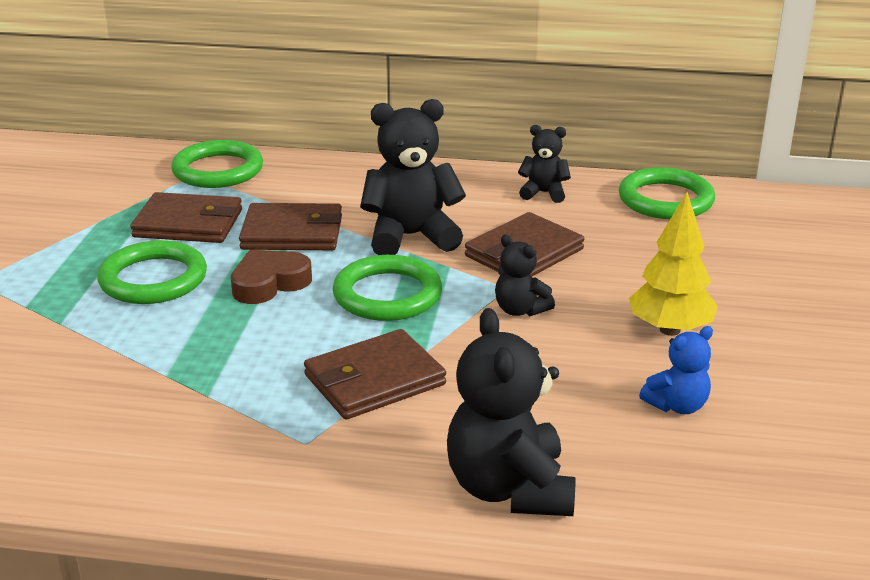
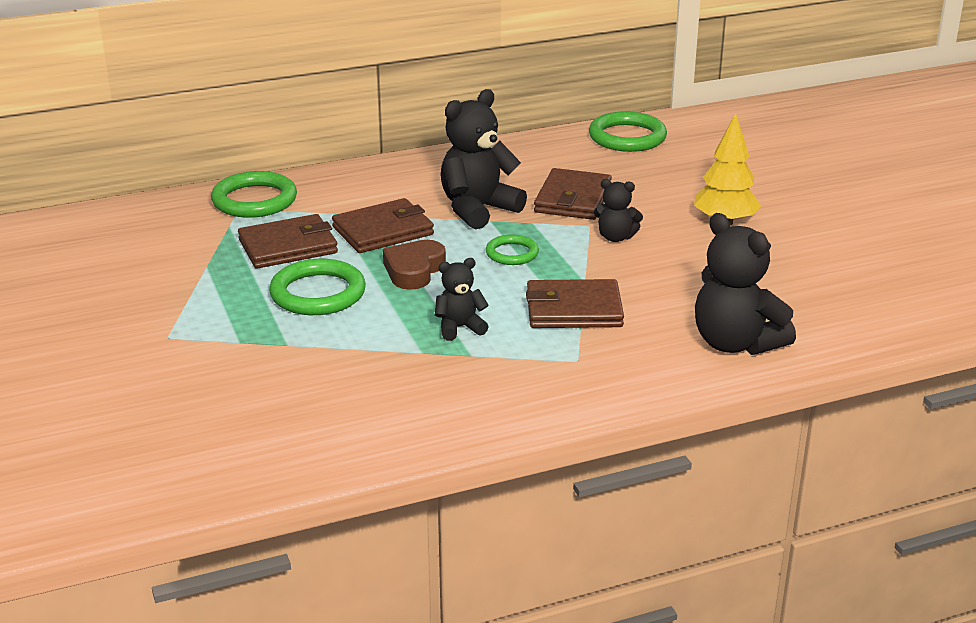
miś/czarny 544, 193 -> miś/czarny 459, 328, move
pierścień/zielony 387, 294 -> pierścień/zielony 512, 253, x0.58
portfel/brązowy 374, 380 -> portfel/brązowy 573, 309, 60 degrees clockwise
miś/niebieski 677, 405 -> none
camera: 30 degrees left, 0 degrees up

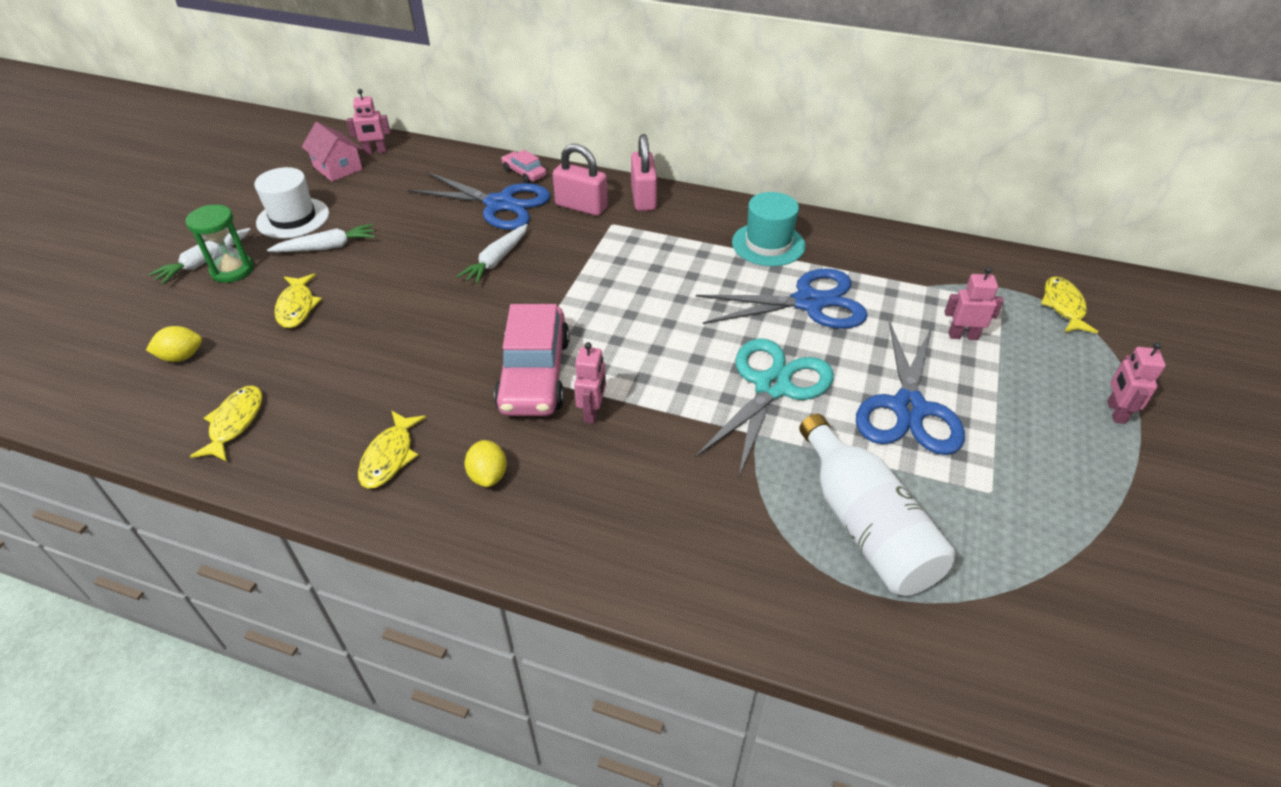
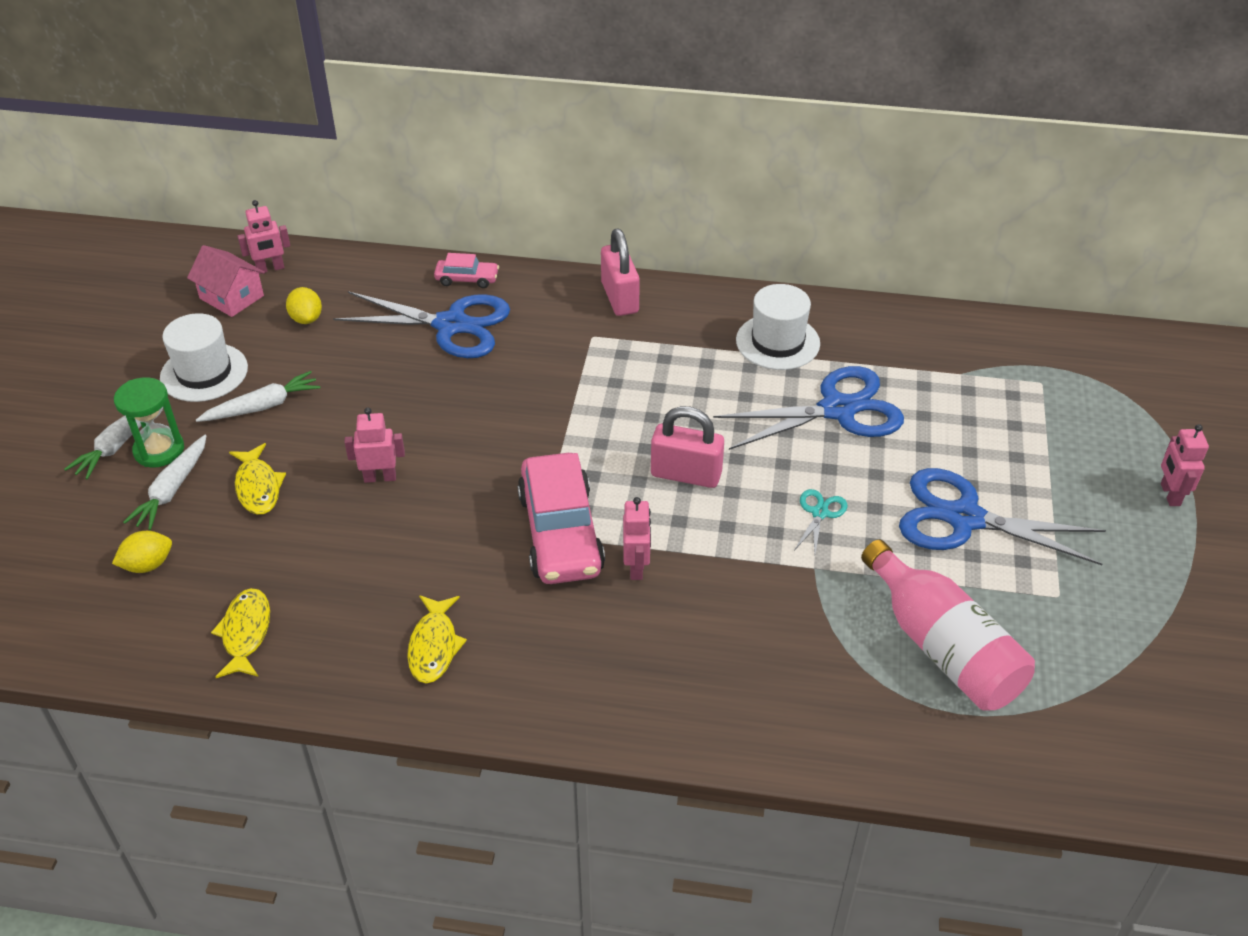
marchewka/biały 496, 260 -> marchewka/biały 172, 490, move
cytryna/żółty 488, 475 -> cytryna/żółty 306, 319, move
robot/różowy 963, 336 -> robot/różowy 380, 477, move
samochód/różowy 524, 173 -> samochód/różowy 467, 279, 150 degrees clockwise
kłódka/różowy 581, 206 -> kłódka/różowy 686, 474, move
kapelusz/turkusowy 768, 244 -> kapelusz/biały 777, 342
nożyczki/turkusowy 772, 387 -> nożyczki/turkusowy 819, 513, x0.44
butelka/biały 865, 525 -> butelka/różowy 942, 647
nożyczki/niebieski 908, 408 -> nożyczki/niebieski 964, 518, 105 degrees clockwise
ryba/żółty 1063, 306 -> none
camera: 10 degrees left, 0 degrees up

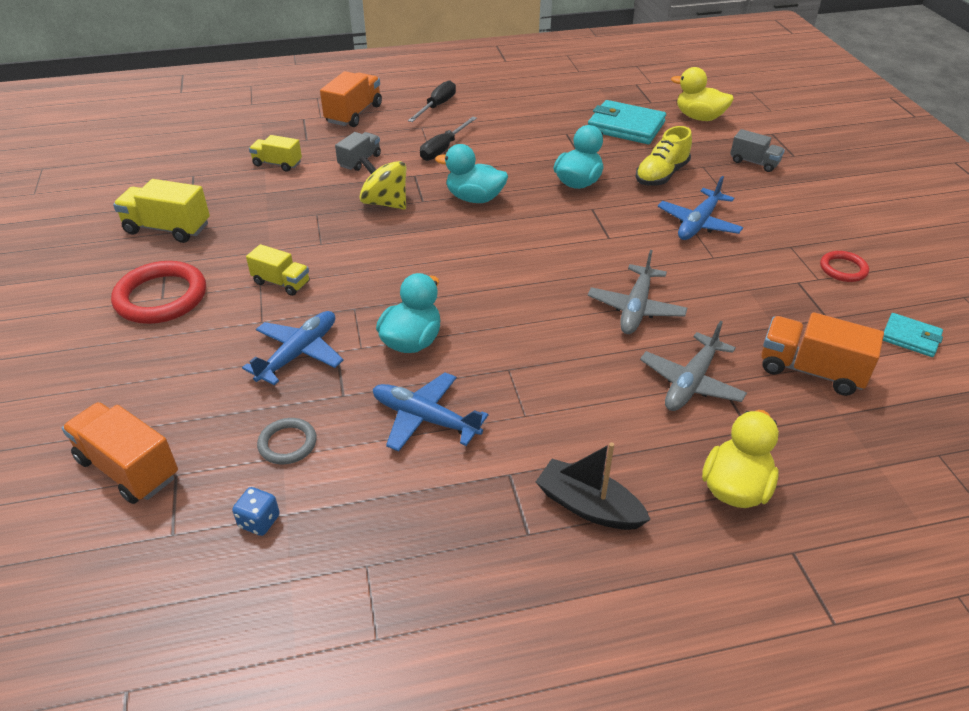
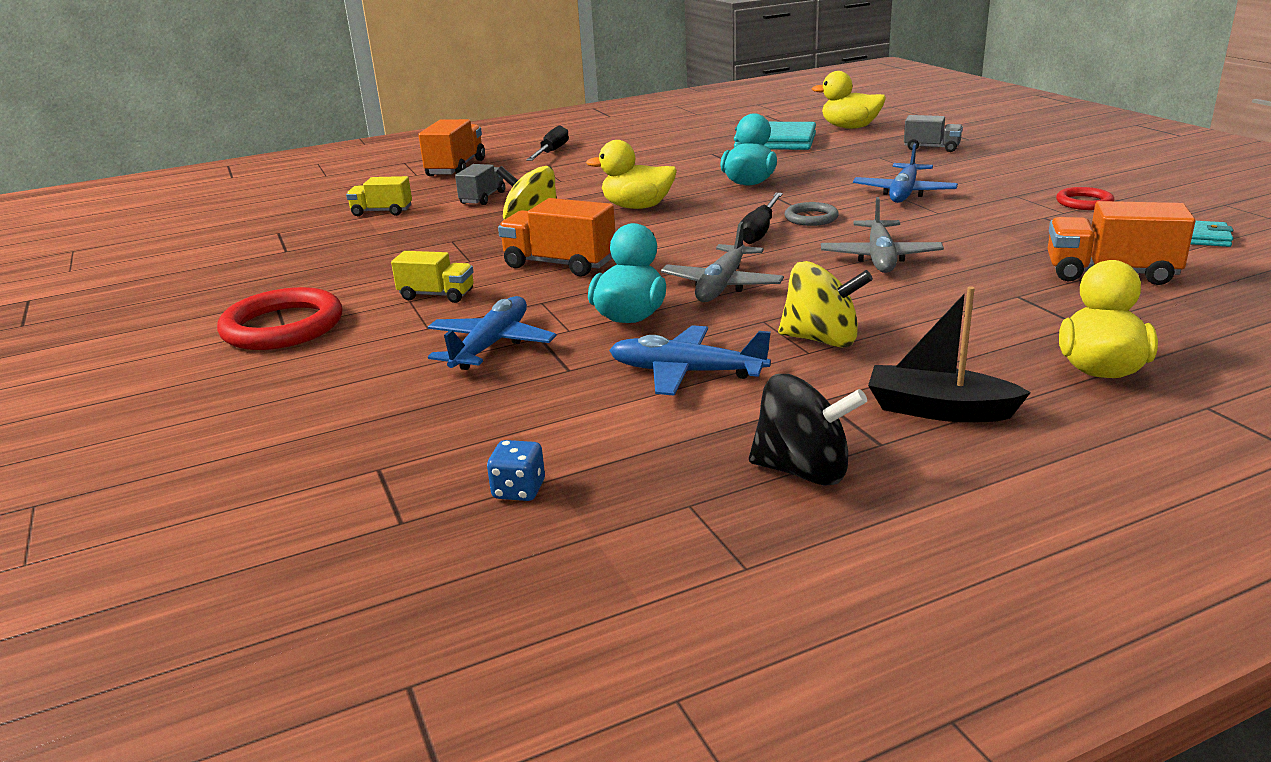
ciężarówka/pomarańczowy 128, 468 -> ciężarówka/pomarańczowy 560, 264, move
kaczka/turkusowy 474, 198 -> kaczka/żółty 637, 207
samolot/szary 691, 382 -> samolot/szary 722, 285, move
śrubokręt/czarny 443, 149 -> śrubokręt/czarny 759, 231, move
none -> bączek/czarny 803, 471
none -> bączek/żółty 822, 340
pierścień/szary 287, 443 -> pierścień/szary 811, 218, move
ciężarówka/żółty 167, 228 -> none
but/żółty 661, 175 -> none
camera: 10 degrees left, 15 degrees down

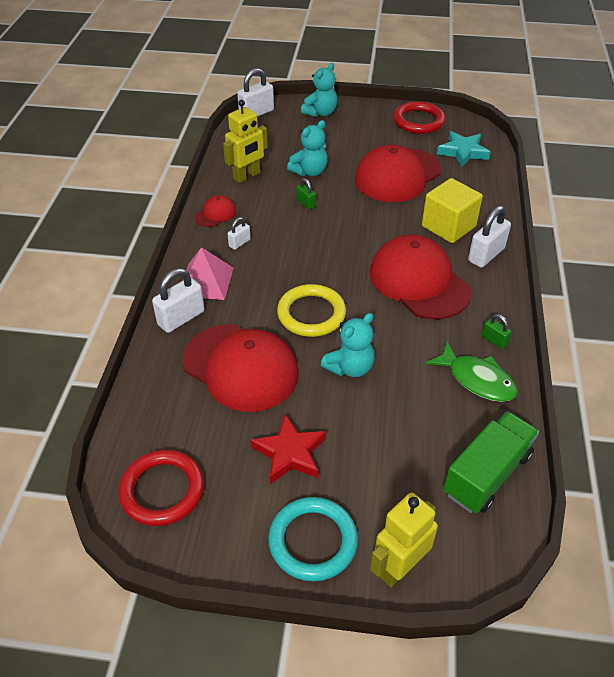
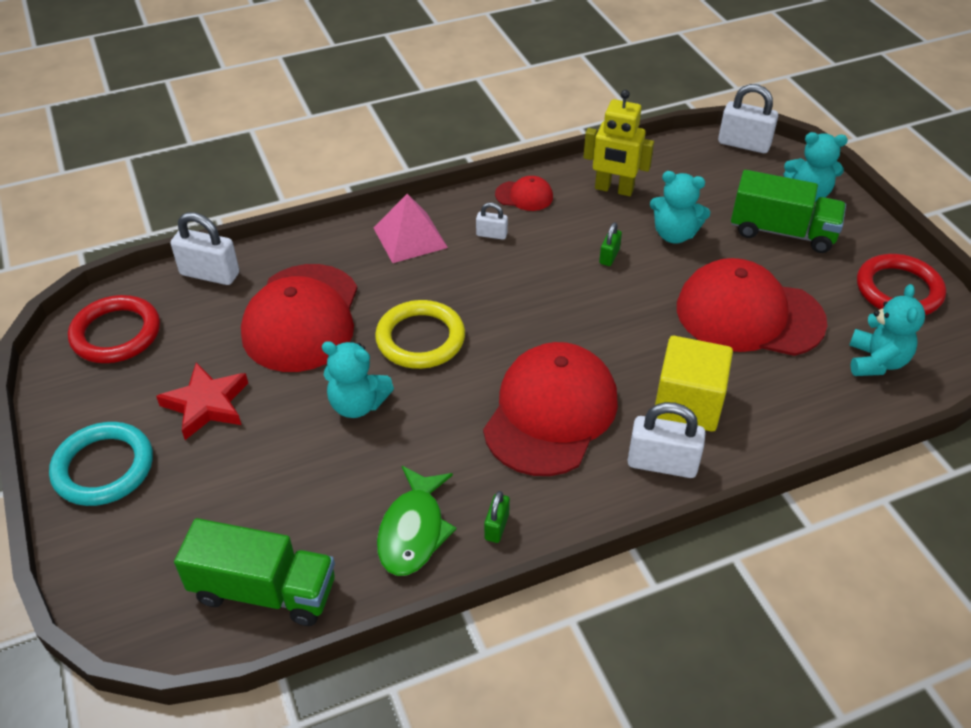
kłódka/biały 181, 318 -> kłódka/biały 210, 274, move
none -> ciężarówka/zielony 782, 232
gwiazda/turkusowy 463, 152 -> miś/turkusowy 876, 361
robot/żółty 399, 567 -> none
camera: 60 degrees right, 0 degrees up

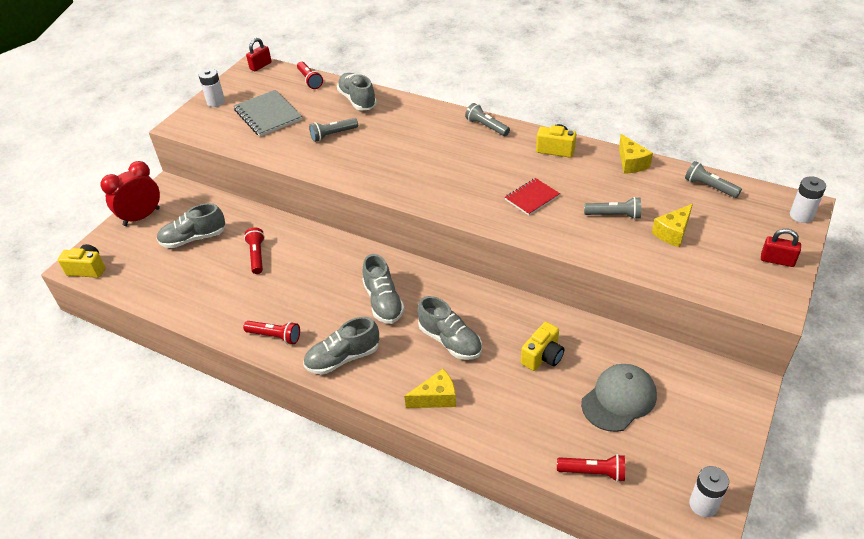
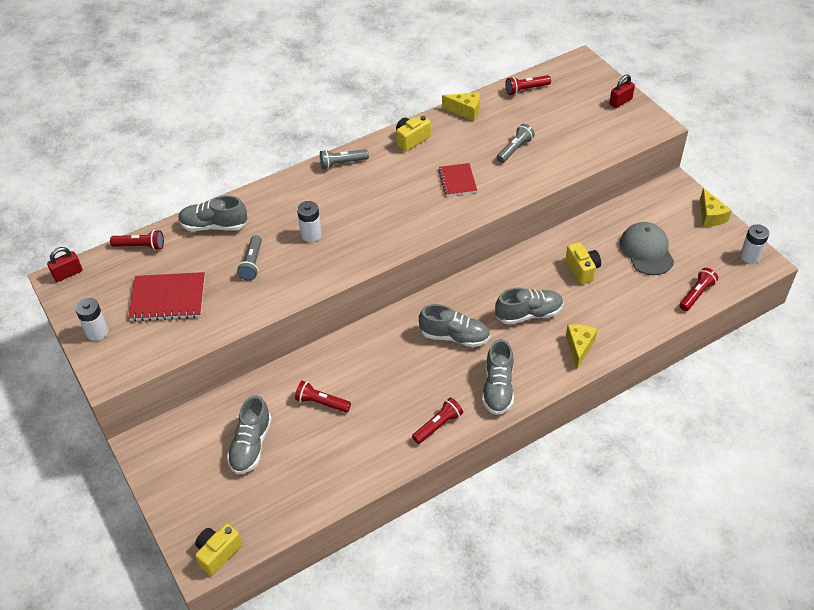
kłódka/czerwony 260, 66 -> kłódka/czerwony 68, 274, 75 degrees clockwise
zeszyt/szary 268, 115 -> zeszyt/czerwony 168, 298
bateria/biały 801, 215 -> bateria/biały 311, 235, move
latarka/szary 709, 187 -> latarka/czerwony 526, 89
ser/żółty 673, 233 -> ser/żółty 710, 216, move
budzik/czerwony 141, 217 -> none
camera: 60 degrees left, 5 degrees up

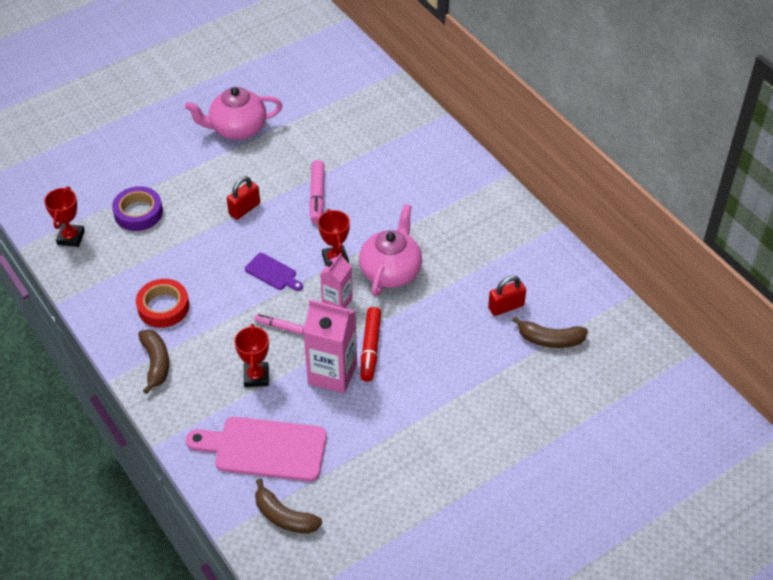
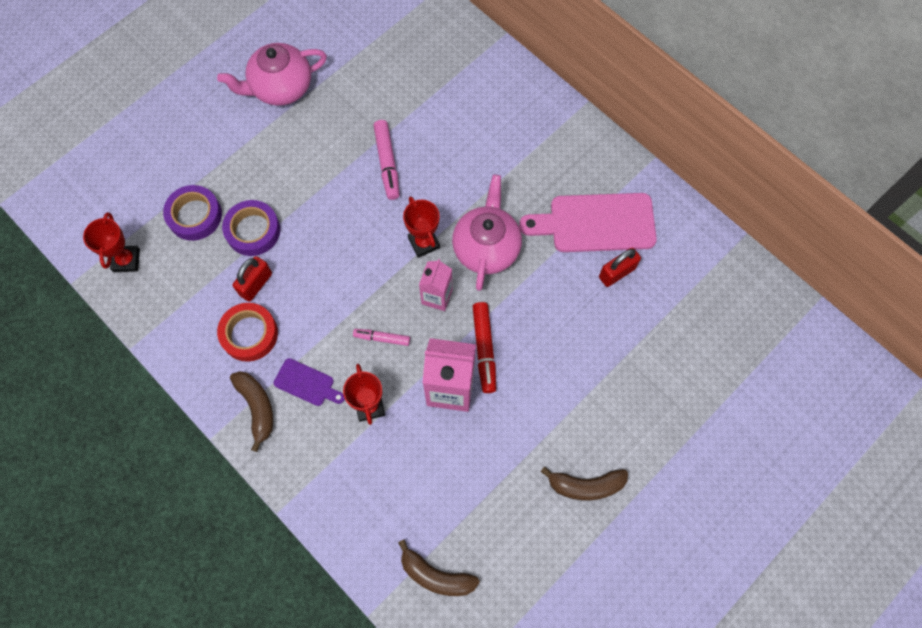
none -> taśma klejąca/fioletowy 253, 231
kłódka/czerwony 244, 209 -> kłódka/czerwony 256, 284, move
deska do krojenia/fioletowy 272, 273 -> deska do krojenia/fioletowy 307, 383, move
deska do krojenia/różowy 264, 448 -> deska do krojenia/różowy 596, 223, move
banan/brązowy 550, 340 -> banan/brązowy 585, 485, move
camera: 10 degrees left, 20 degrees up

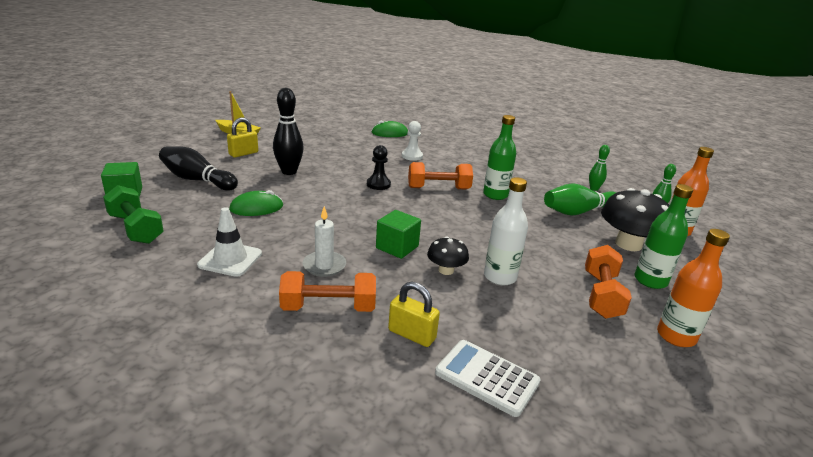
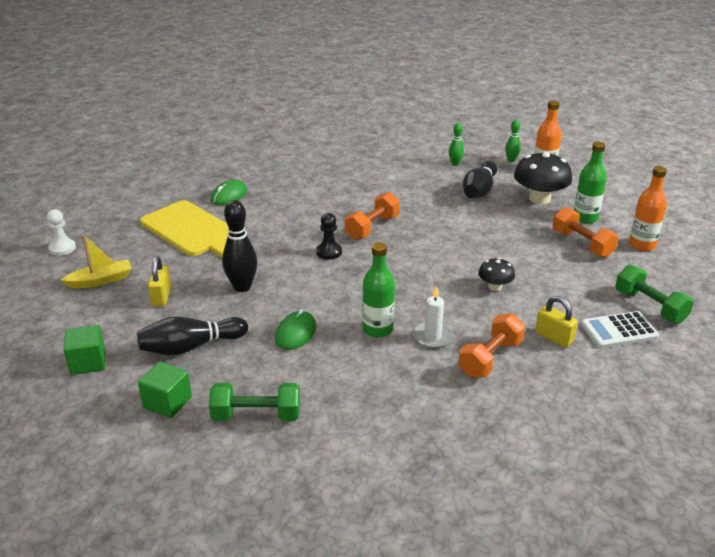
pionek/biały 412, 156 -> pionek/biały 62, 248, move
sześcian/zielony 397, 247 -> sześcian/zielony 88, 362, move
none -> deska do krojenia/żółty 191, 230
butelka/zielony 495, 195 -> butelka/zielony 377, 329, move
kręgiel/zielony 578, 212 -> kręgiel/czarny 479, 190
kłódka/żółty 412, 334 -> kłódka/żółty 554, 338, 60 degrees clockwise
none -> hantel/zielony 650, 307
pachołek/biały 230, 259 -> none
butelka/biały 500, 277 -> none
camera: 45 degrees left, 5 degrees up

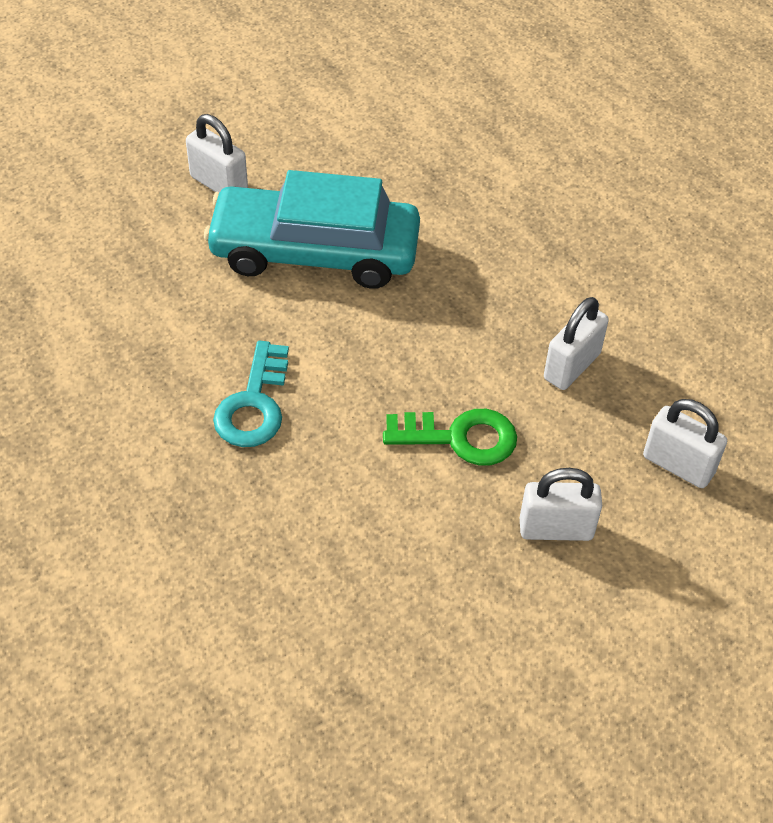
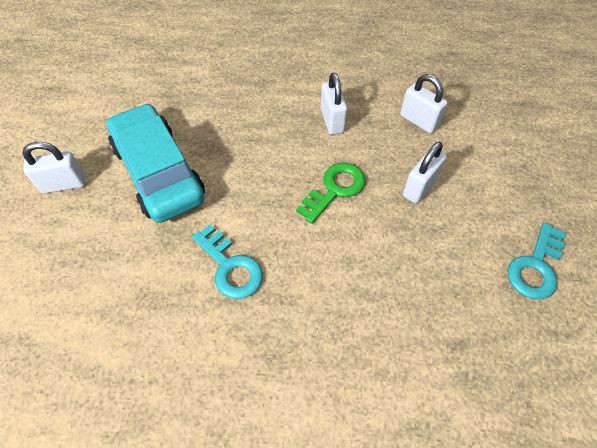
samochód/turkusowy 314, 251 -> samochód/turkusowy 159, 172, 105 degrees clockwise
kłódka/biały 678, 465 -> kłódka/biały 418, 121, 60 degrees clockwise
none -> klucz/turkusowy 535, 267
camera: 50 degrees left, 5 degrees up

